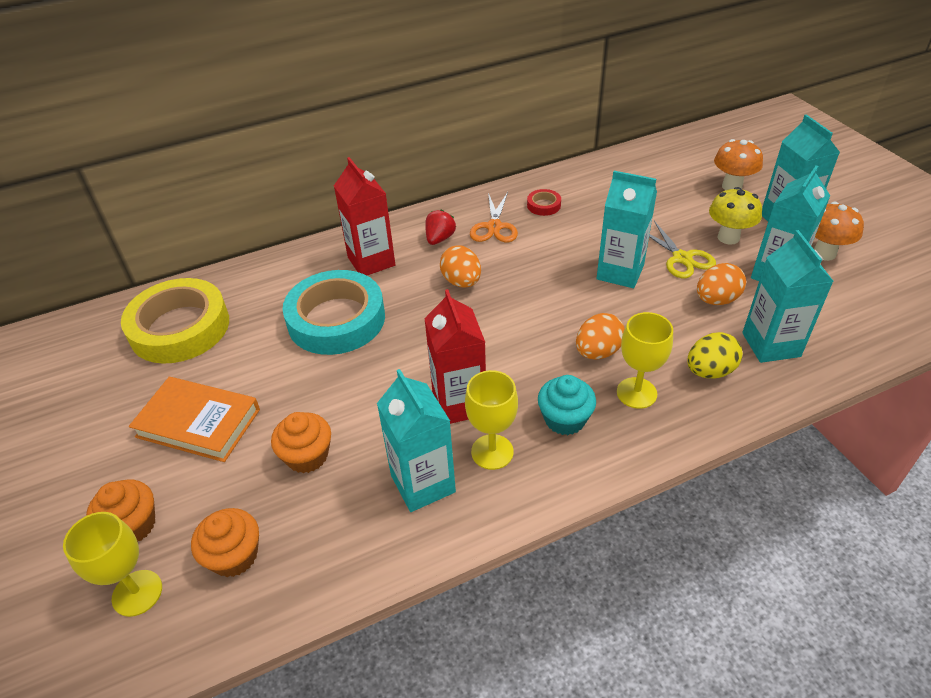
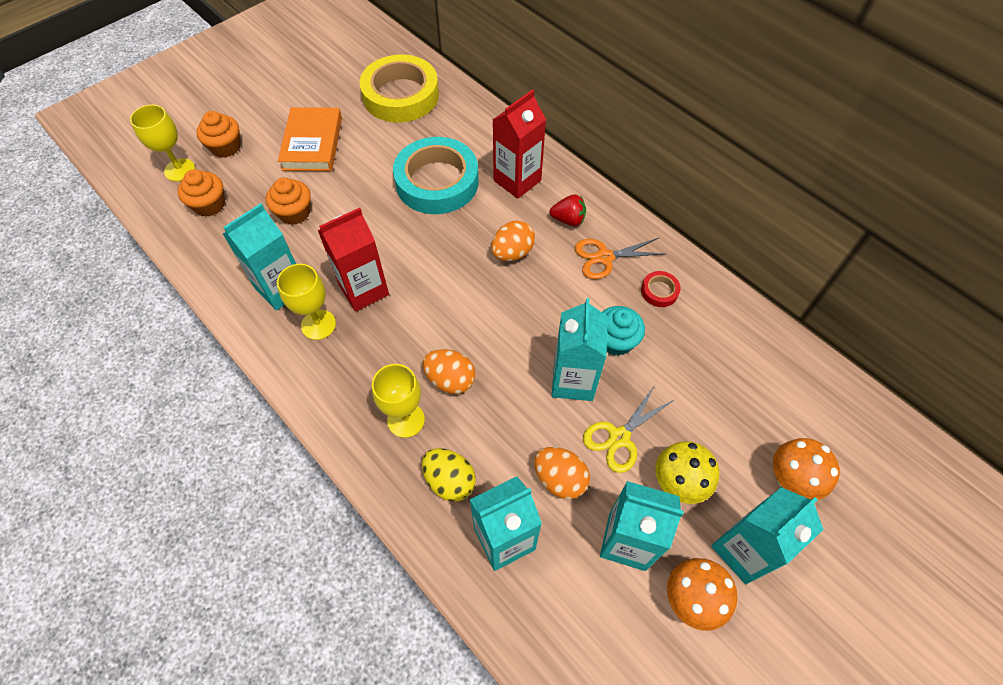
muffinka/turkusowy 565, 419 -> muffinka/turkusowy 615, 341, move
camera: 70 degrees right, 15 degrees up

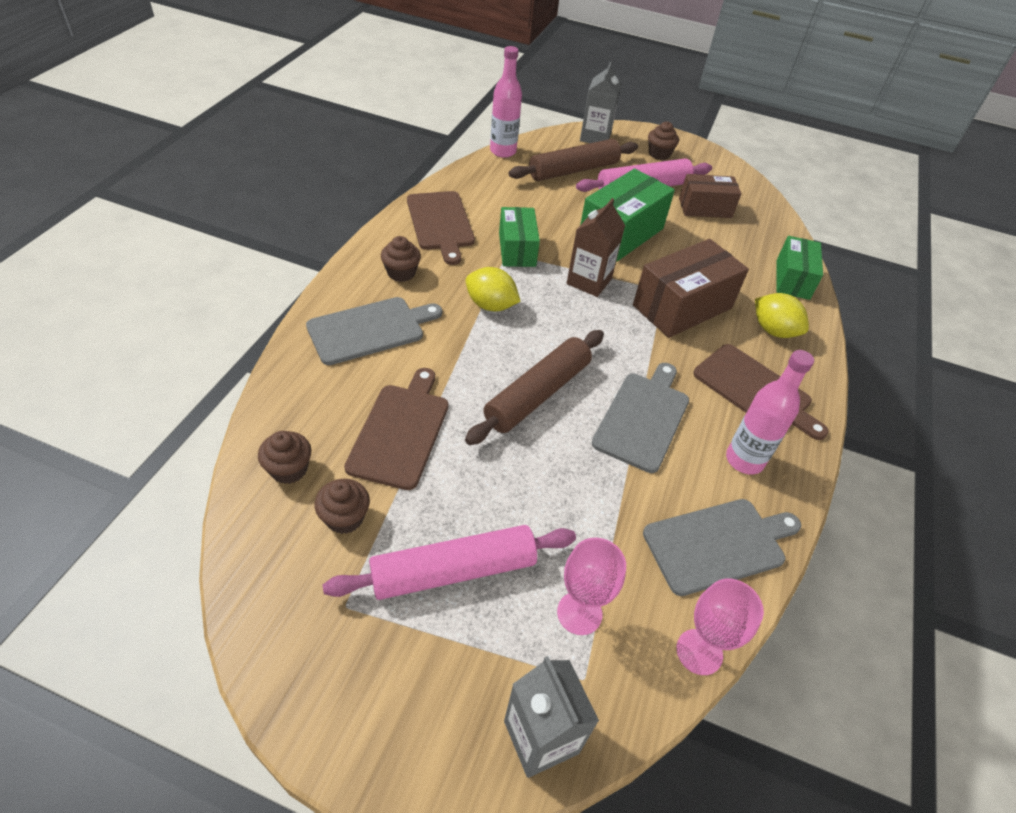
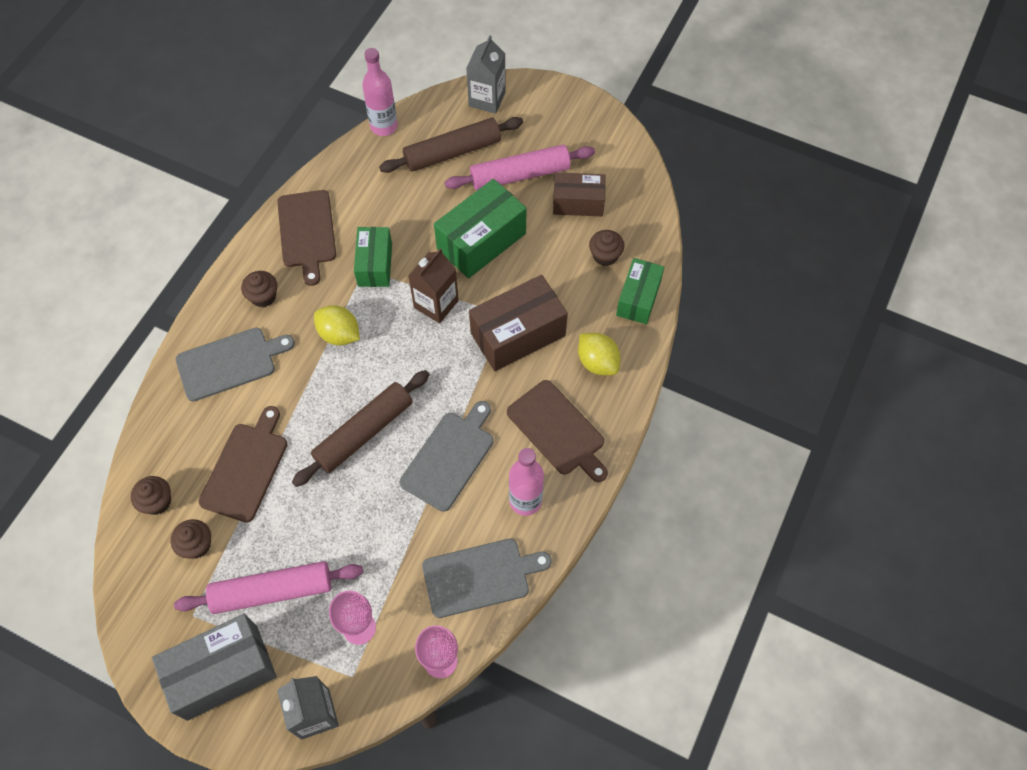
none -> pudełko/szary 222, 672
muffinka/brązowy 659, 154 -> muffinka/brązowy 605, 255, move
camera: 10 degrees right, 15 degrees up

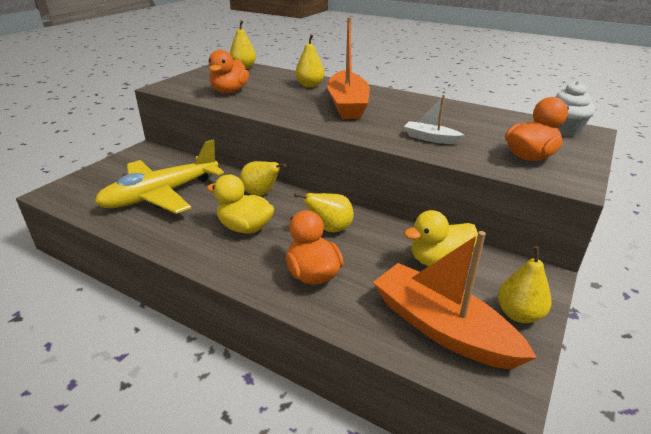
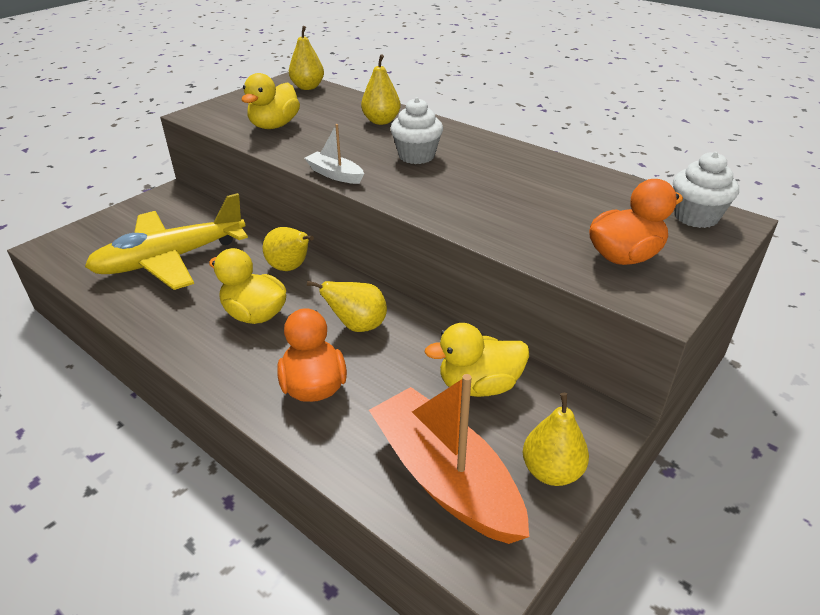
kaczka/pomarańczowy 229, 91 -> kaczka/żółty 274, 126
łódka/biały 430, 138 -> łódka/biały 335, 174, move
łódka/pomarańczowy 347, 105 -> muffinka/biały 416, 156
camera: 10 degrees right, 5 degrees up

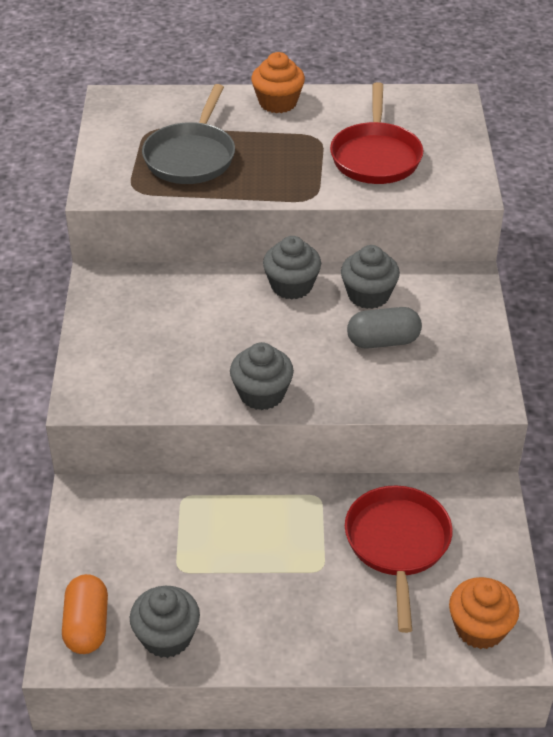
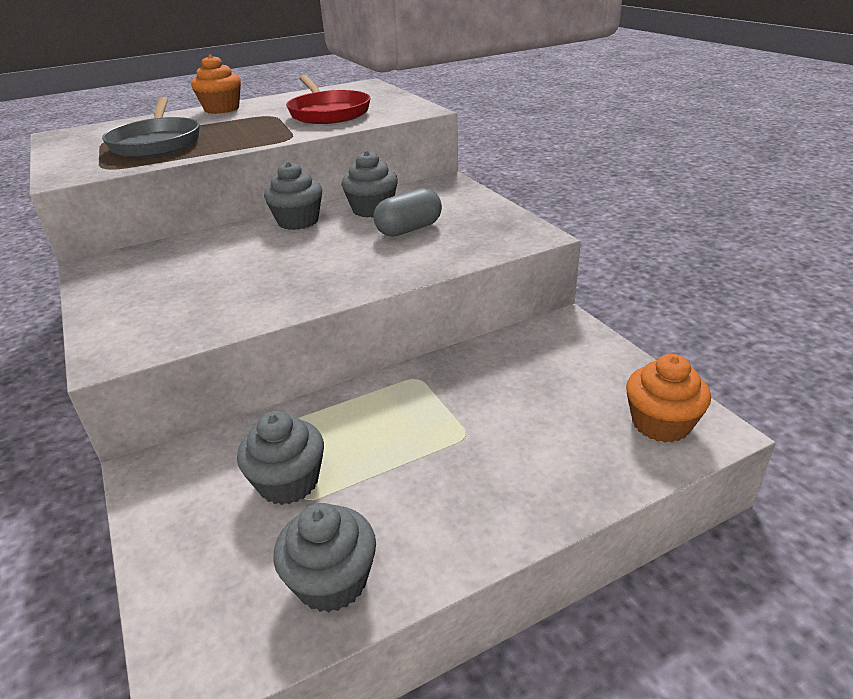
muffinka/szary 261, 394 -> muffinka/szary 288, 482, move
kapsułka/pomarańczowy 87, 626 -> none
patelnia/czerwony 397, 545 -> none
camera: 25 degrees left, 10 degrees down

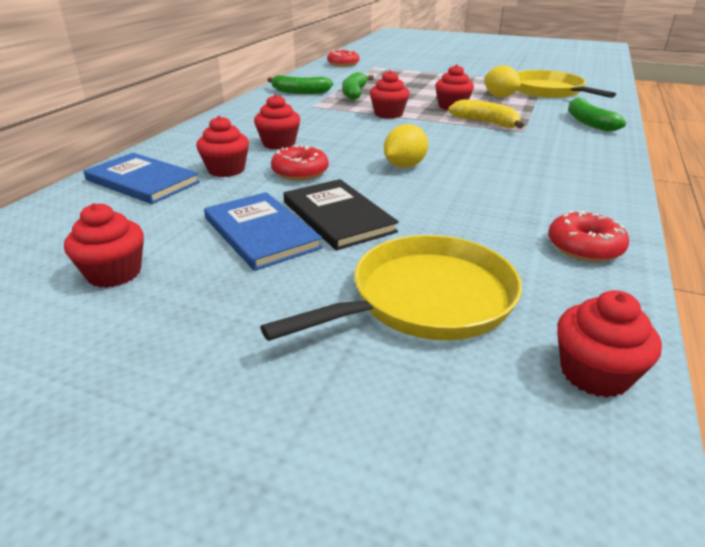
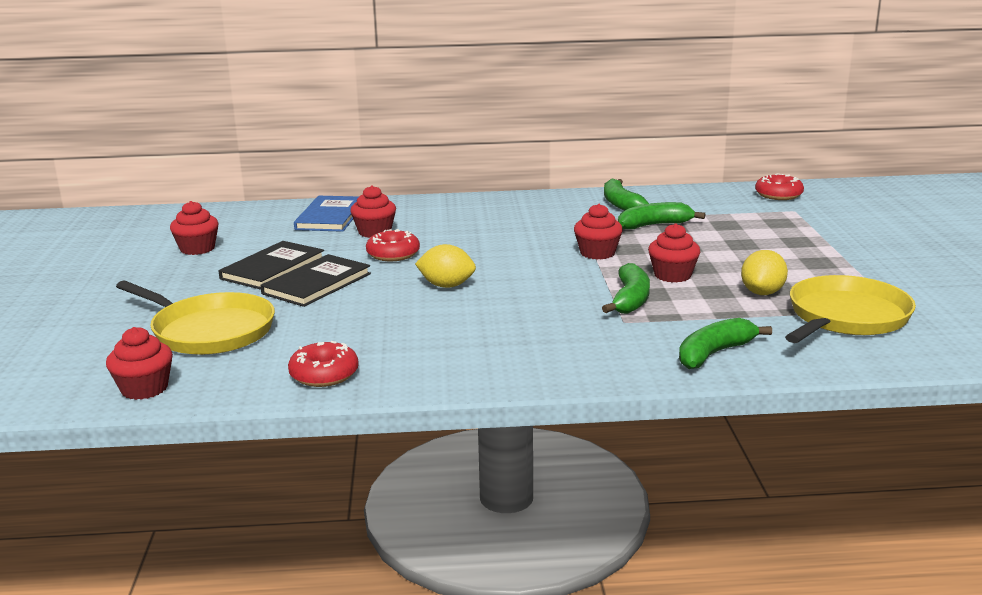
książka/niebieski 261, 233 -> książka/czarny 273, 268
banan/żółty 486, 123 -> banan/zielony 630, 300
muffinka/czerwony 279, 143 -> none
camera: 65 degrees right, 10 degrees down

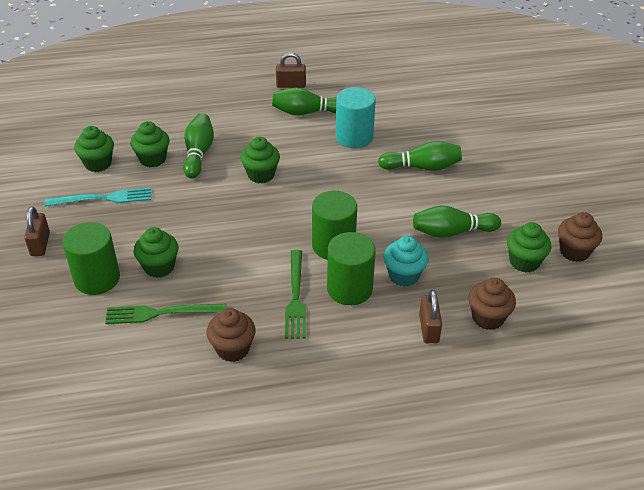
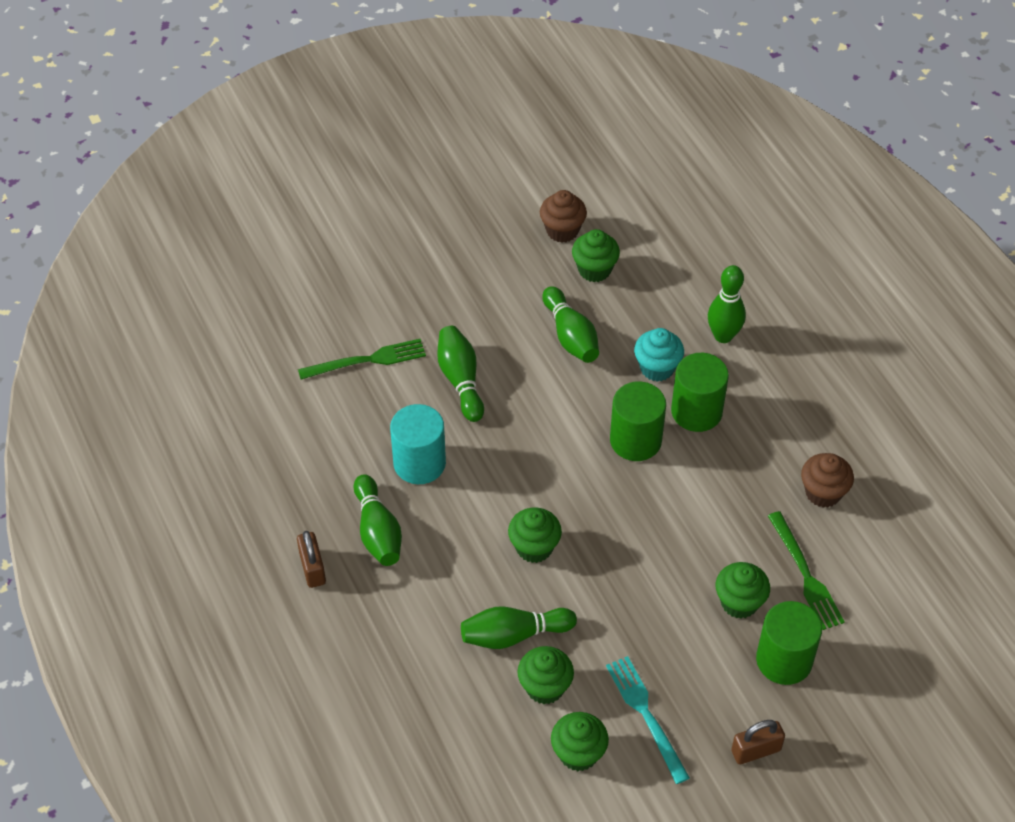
widelec/zielony 295, 297 -> widelec/zielony 367, 360, move
kłódka/brązowy 429, 329 -> kręgiel/zielony 723, 336
muffinka/brązowy 488, 318 -> none
camera: 105 degrees left, 10 degrees up

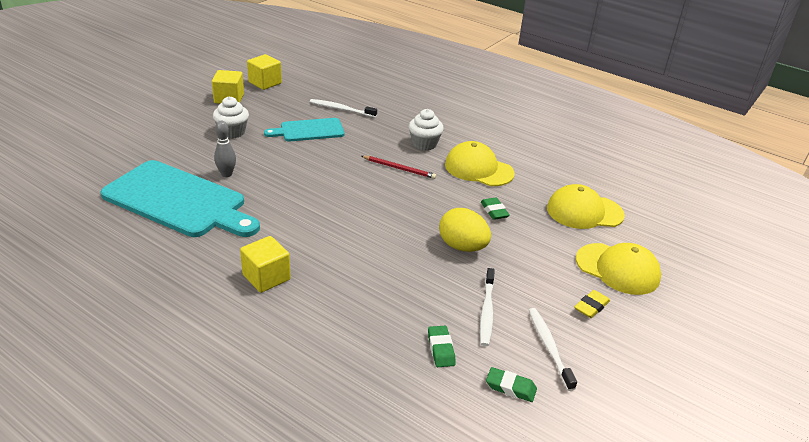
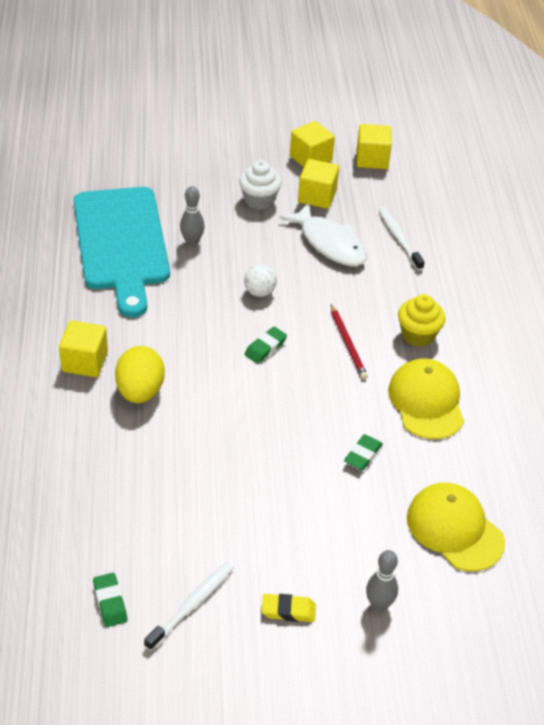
jajko/żółty 462, 247 -> jajko/żółty 140, 391, move
none -> piłka/biały 259, 292
gumka do mazania/zielony 441, 349 -> gumka do mazania/zielony 265, 348, move
deska do krojenia/turkusowy 309, 130 -> ryba/biały 329, 243
none -> sześcian/żółty 317, 196
czapka/żółty 617, 269 -> kręgiel/szary 379, 605
muffinka/biały 424, 144 -> muffinka/żółty 418, 335
szczoteczka do zębów/biały 486, 311 -> none
camera: 50 degrees right, 10 degrees up

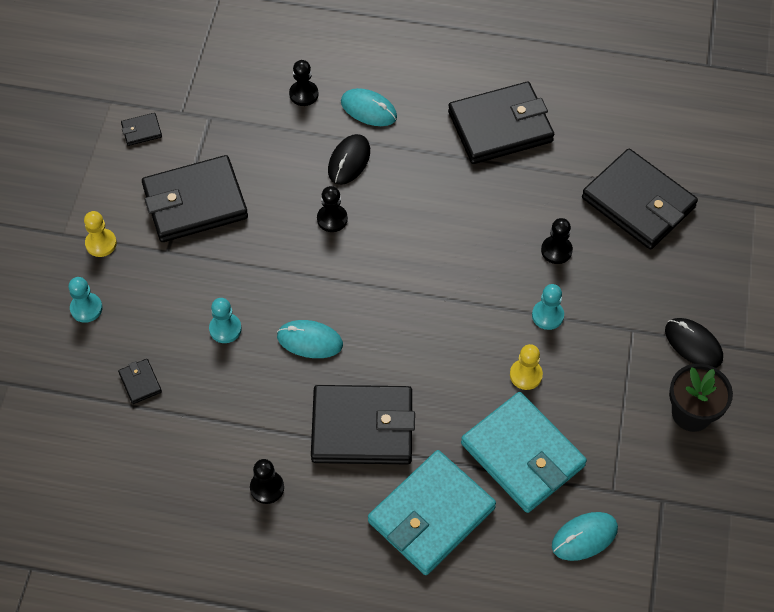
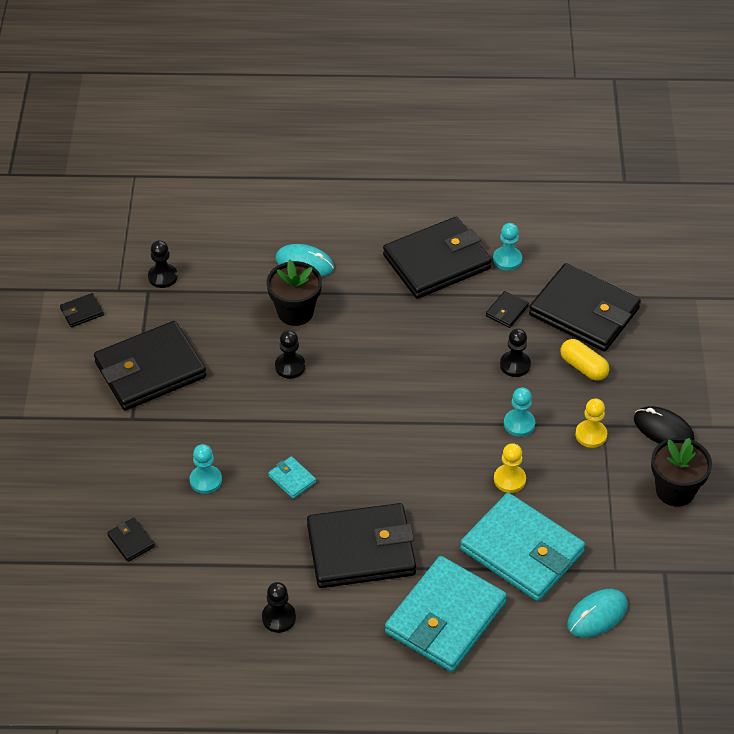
pionek/czarny 304, 94 -> pionek/czarny 163, 277, move
myszka/czarny 349, 161 -> doniczka/czarny 295, 312
myszka/turkusowy 310, 340 -> portfel/turkusowy 292, 479
none -> portfel/czarny 507, 311
pionek/turkusowy 86, 308 -> pionek/turkusowy 507, 259, move
none -> kapsułka/żółty 583, 367
pionek/żółty 101, 243 -> pionek/żółty 591, 435, move
camera: 10 degrees left, 10 degrees down

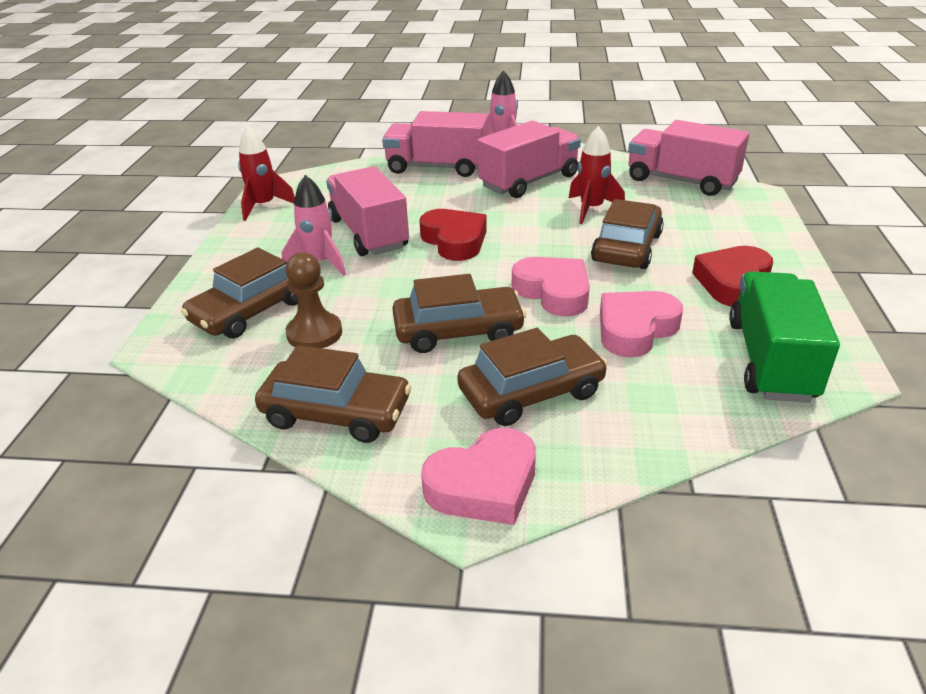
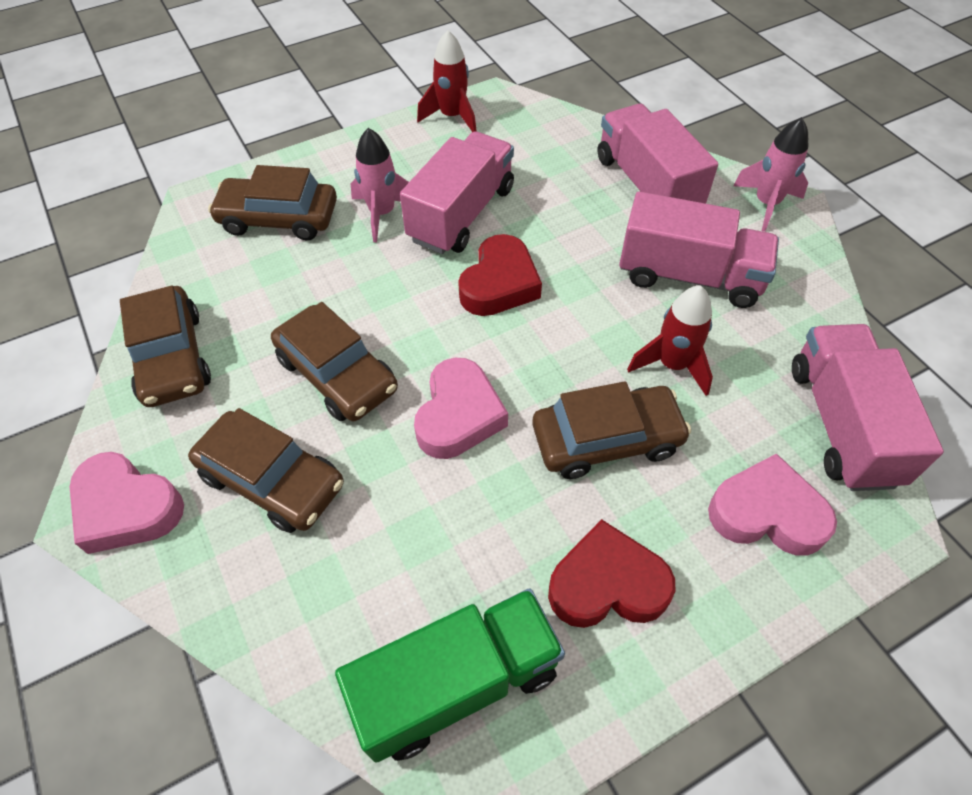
serce/różowy 635, 329 -> serce/różowy 766, 513, move
pionek/brązowy 314, 333 -> none
camera: 55 degrees right, 20 degrees up

